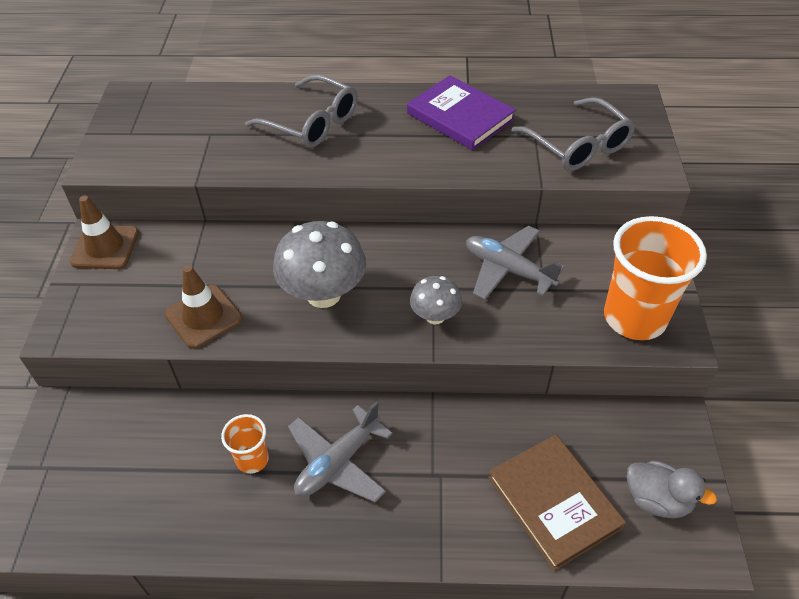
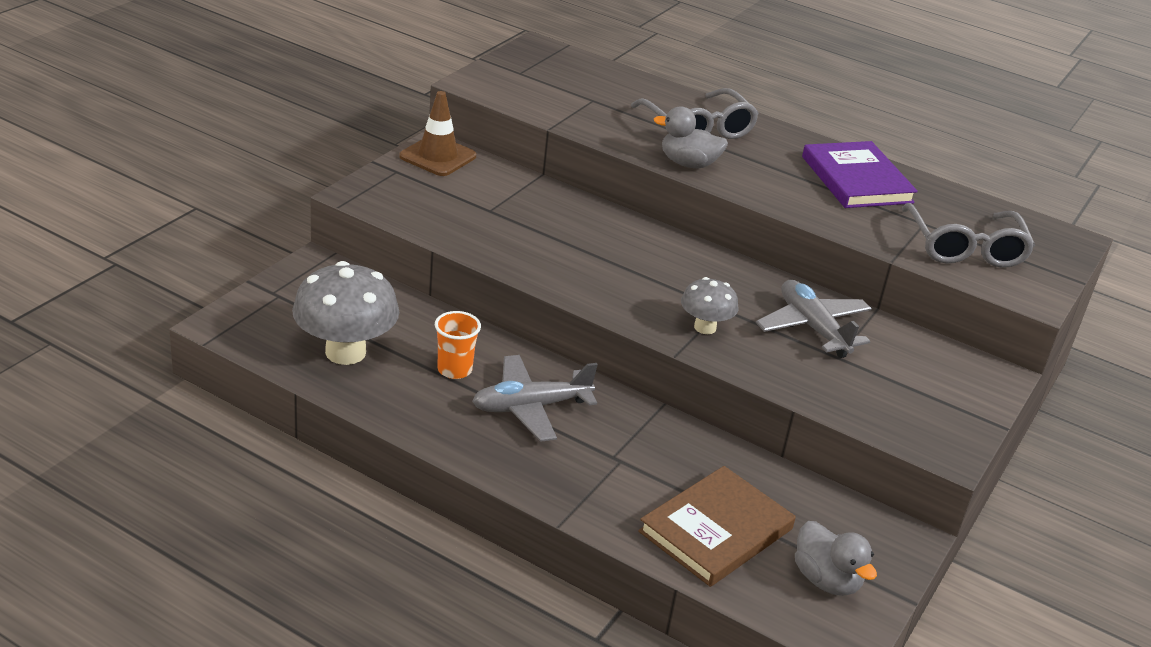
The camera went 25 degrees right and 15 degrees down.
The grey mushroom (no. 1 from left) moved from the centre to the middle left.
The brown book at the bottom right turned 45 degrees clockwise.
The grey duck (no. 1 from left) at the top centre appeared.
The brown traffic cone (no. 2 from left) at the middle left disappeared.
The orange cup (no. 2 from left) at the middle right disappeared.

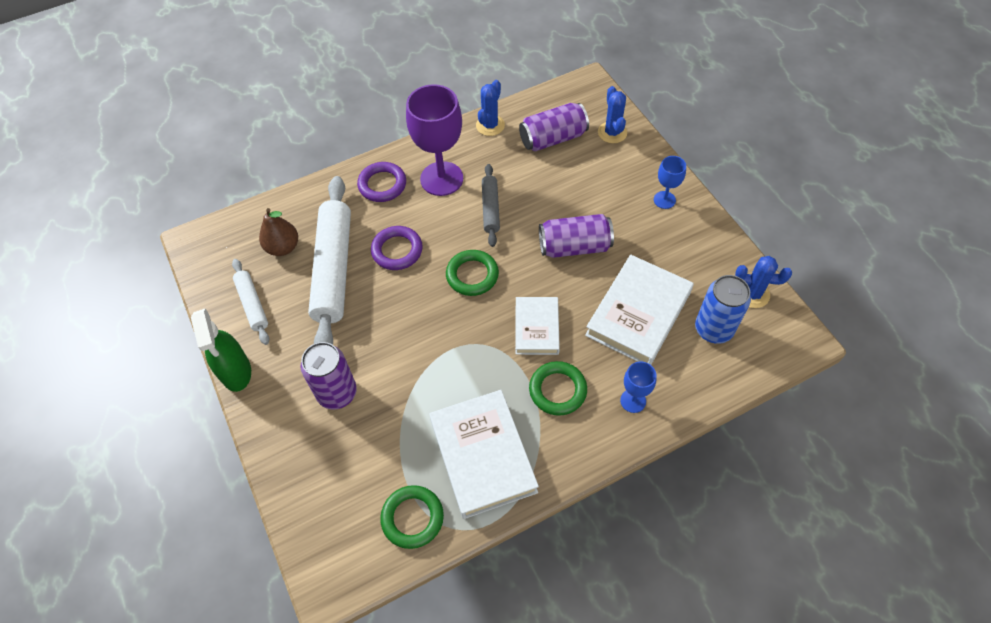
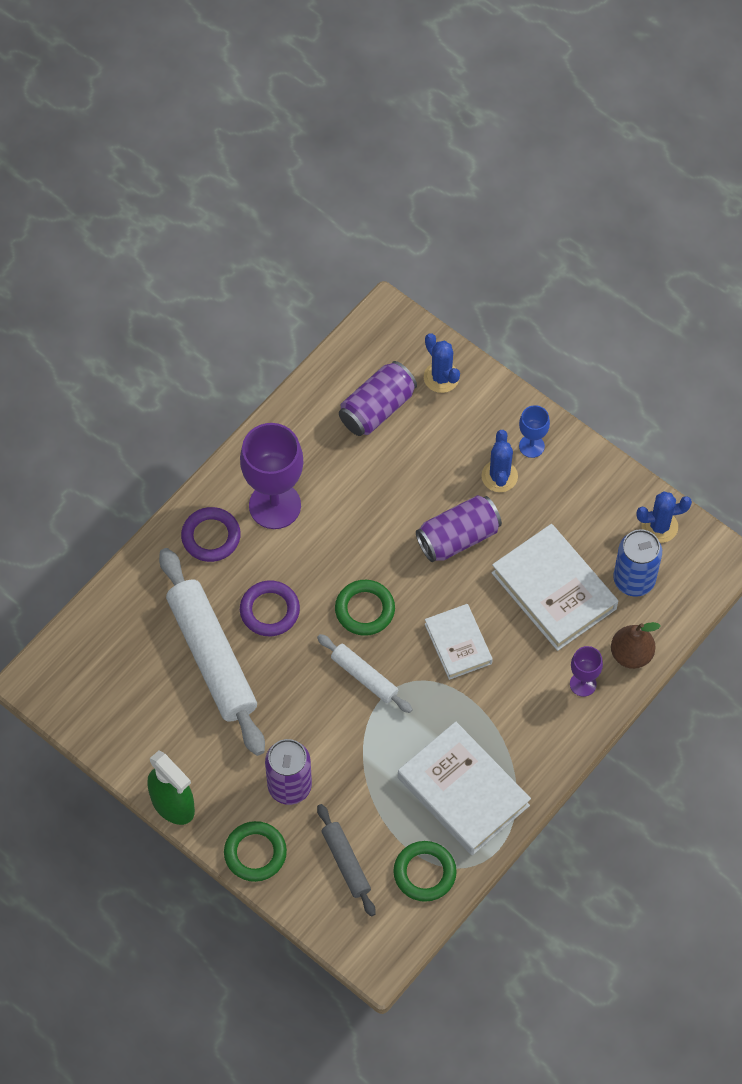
The camera went 25 degrees left and 5 degrees up.
The green ring (no. 3 from left in the first image) moved from the centre to the bottom centre.
The white rolling pin (no. 1 from left in the first image) moved from the middle left to the centre.
The grey rolling pin moved from the top centre to the bottom centre.
The blue cactus (no. 1 from left in the first image) moved from the top centre to the middle right.
The white book (no. 3 from left) at the centre turned 45 degrees counterclockwise.
The blue goblet (no. 1 from left) at the centre became the purple goblet (no. 2 from left) at the middle right.
The brown pear moved from the middle left to the middle right.

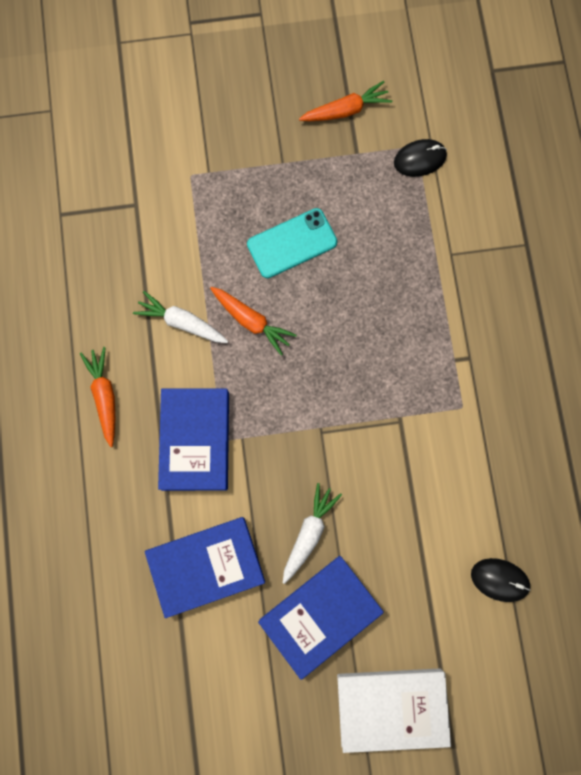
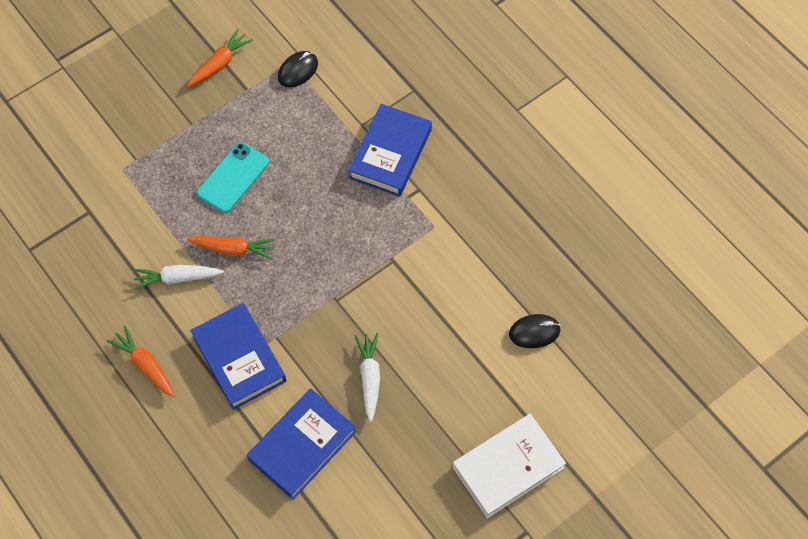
The camera went 30 degrees left and 15 degrees down.
The blue book (no. 3 from left) moved from the bottom centre to the top centre.

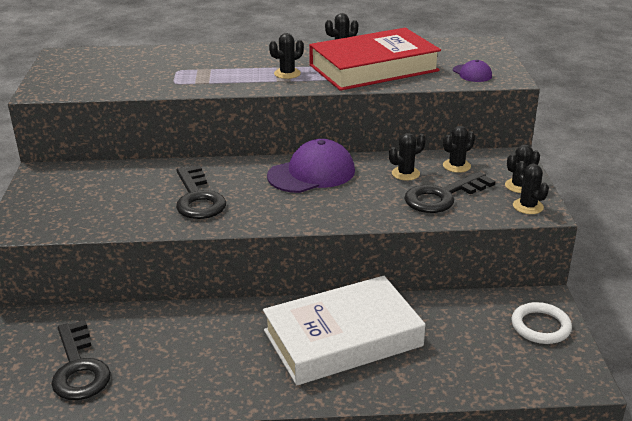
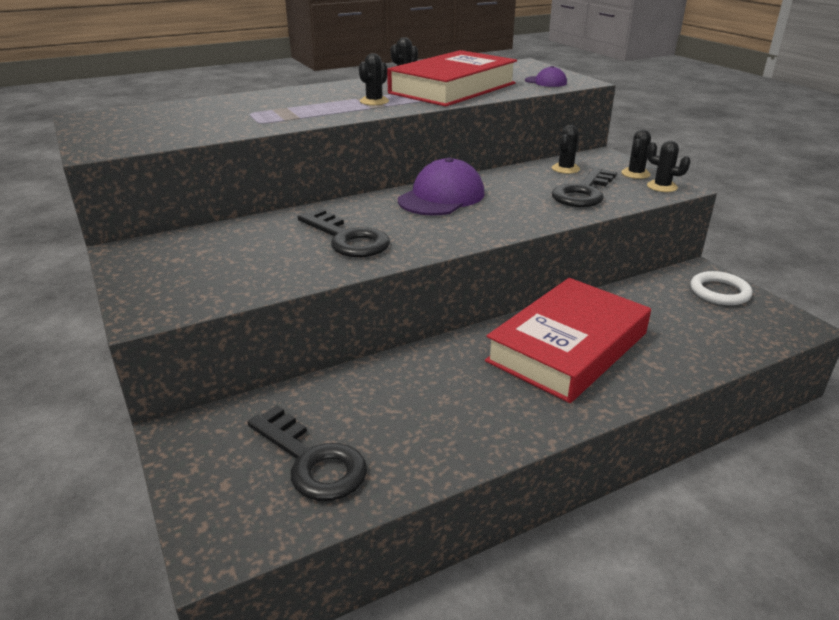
The camera went 25 degrees left and 0 degrees up.
The white book at the bottom centre became the red book (no. 2 from left) at the middle right.
The black cactus (no. 3 from left) at the centre disappeared.

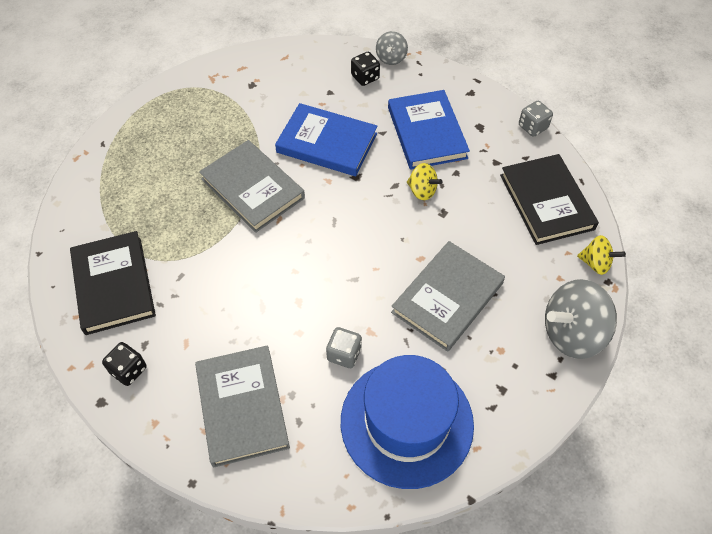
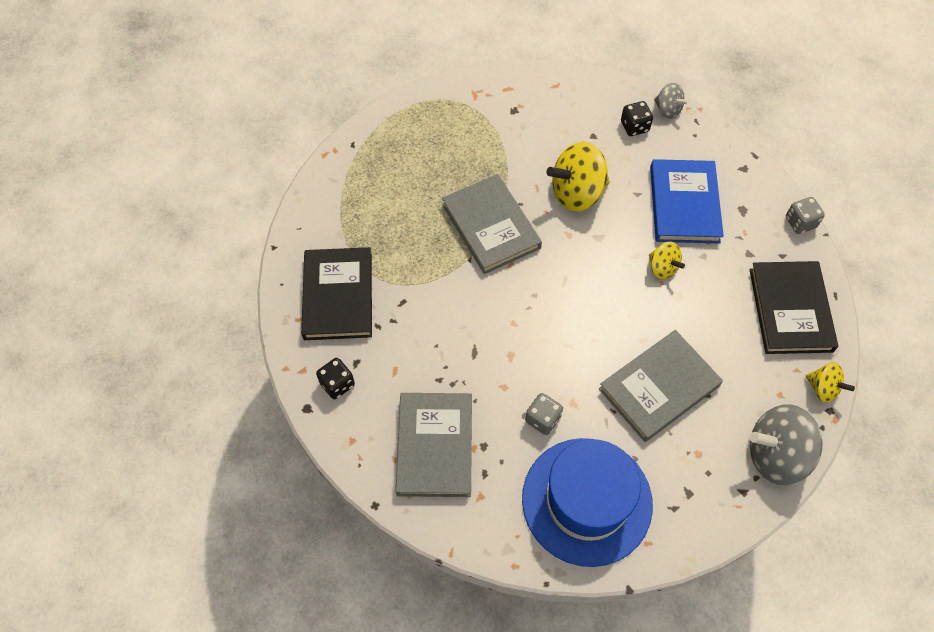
The camera went 15 degrees right and 5 degrees up.
The blue book (no. 1 from left) at the top centre was replaced by the yellow spinning top (no. 1 from left) at the top centre.
The grey spinning top (no. 1 from left) at the top centre turned 75 degrees counterclockwise.

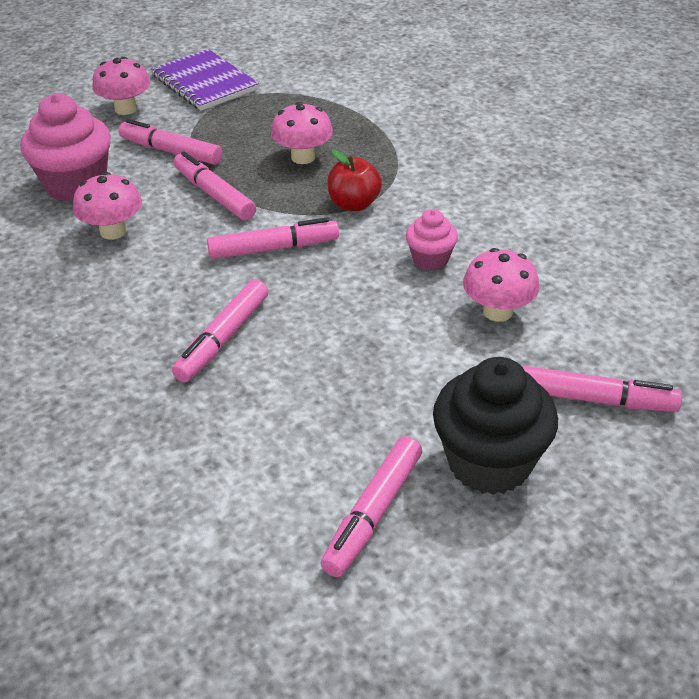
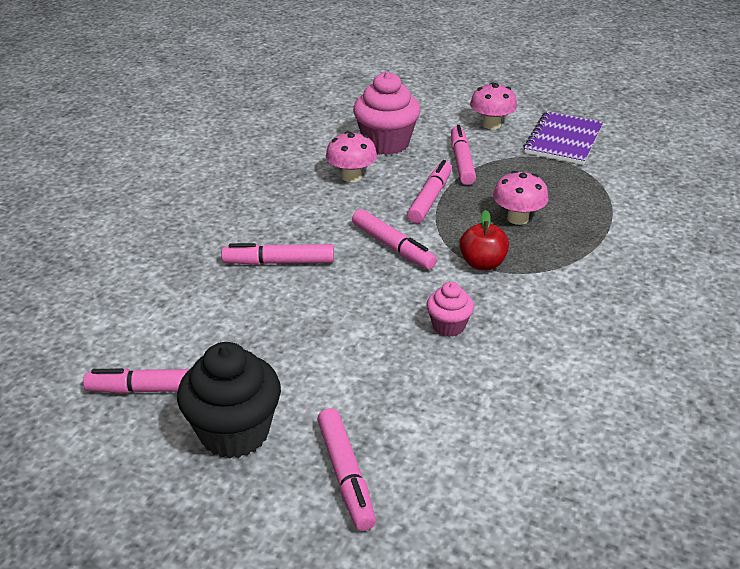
The camera went 60 degrees right and 5 degrees down.
The pink mushroom (no. 4 from left) at the middle right disappeared.

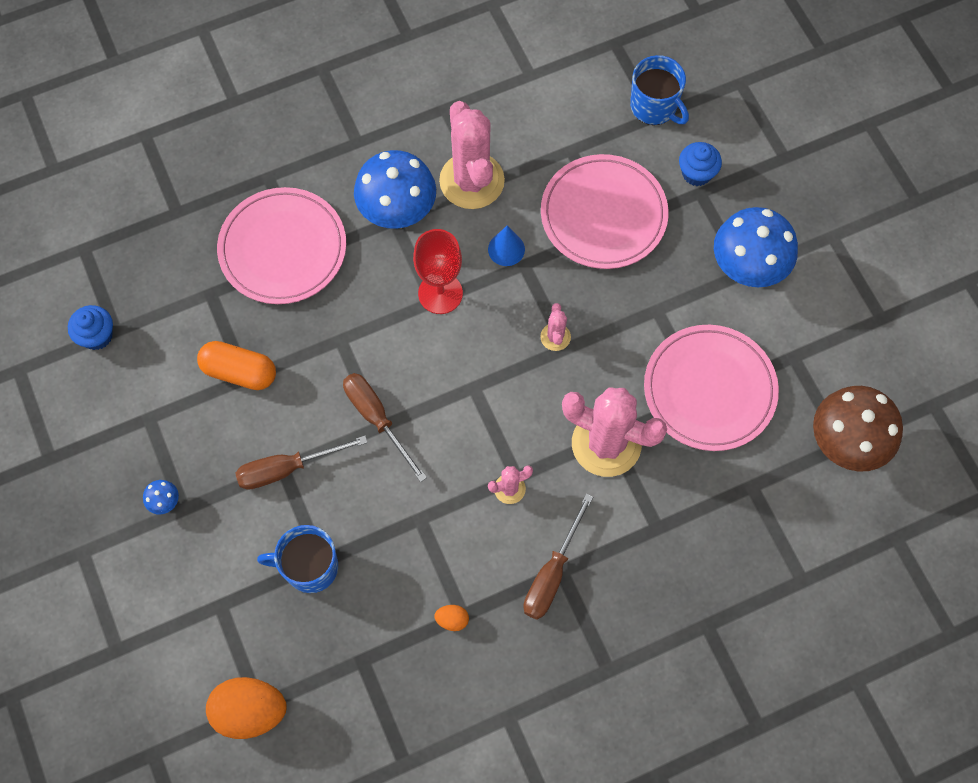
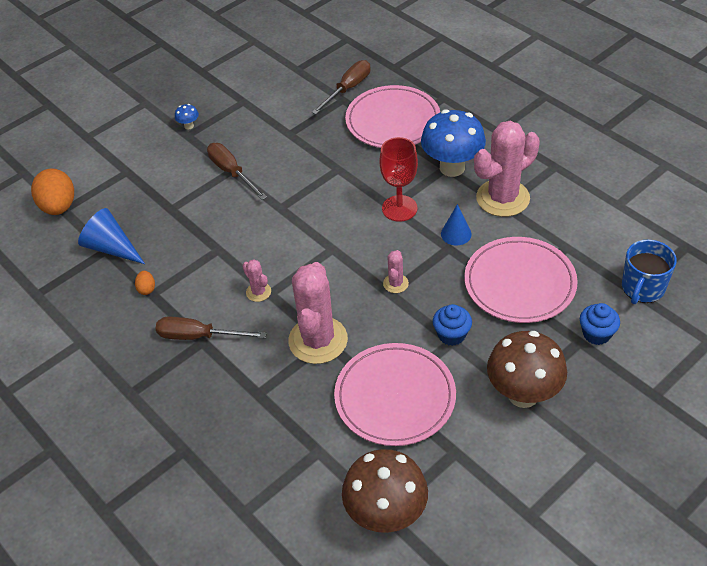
The camera went 75 degrees right and 20 degrees down.
The blue cone (no. 1 from left) at the middle left appeared.
The brown screwdriver (no. 2 from left in the first image) moved from the centre to the top centre.
The pink cactus (no. 3 from left) at the centre turned 60 degrees counterclockwise.
The blue cupcake (no. 1 from left) moved from the middle left to the centre.
The blue mushroom (no. 3 from left) at the top right became the brown mushroom (no. 2 from left) at the middle right.
The orange capsule at the middle left disappeared.
The blue mug (no. 1 from left) at the bottom left disappeared.

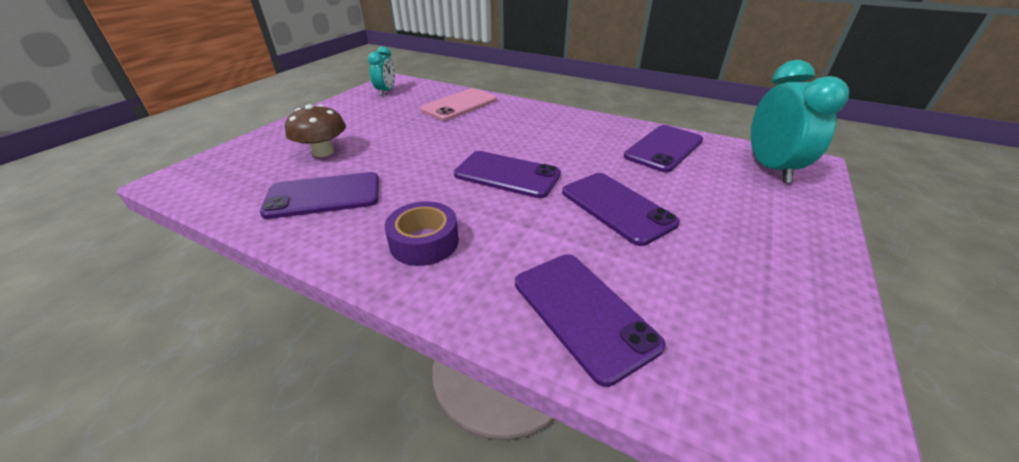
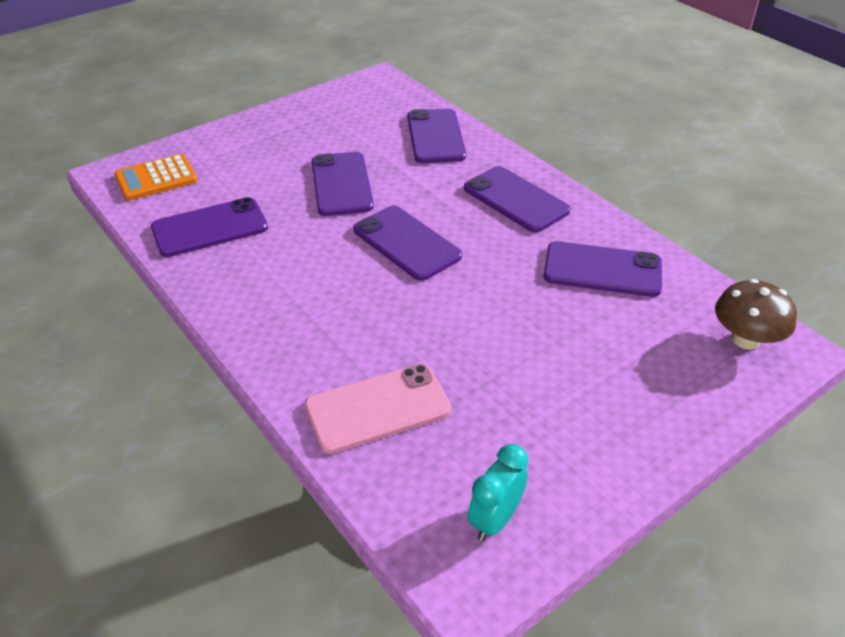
The camera went 155 degrees left and 5 degrees up.
The turquoise clock (no. 2 from left) at the top right was replaced by the orange calculator at the top left.
The purple tape at the centre was replaced by the purple phone (no. 5 from left) at the top centre.
The brown mushroom moved from the top left to the middle right.

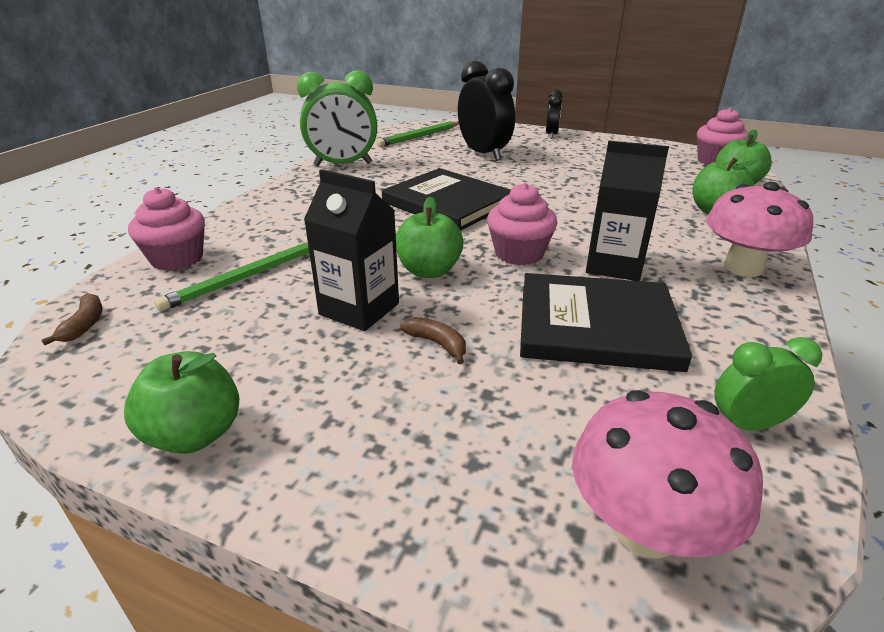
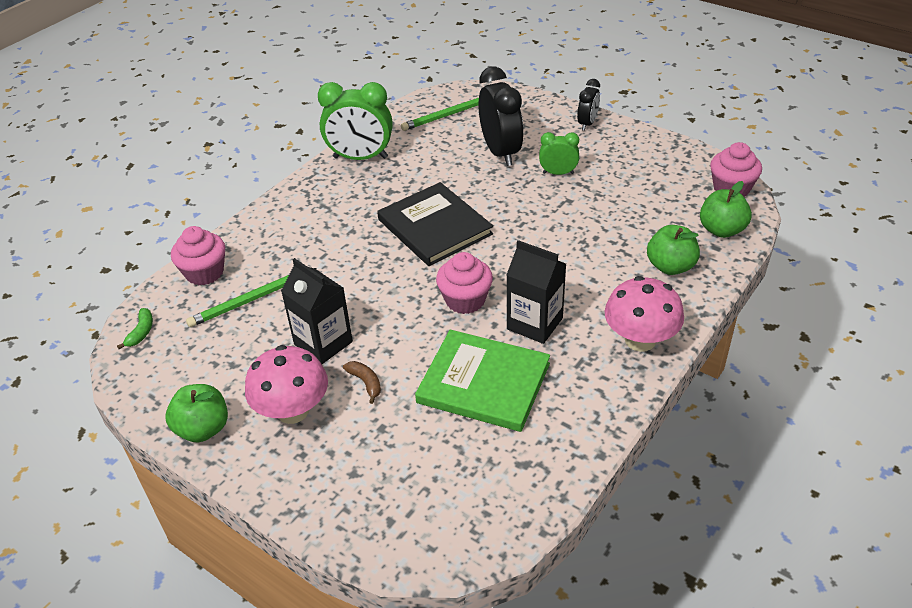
The camera went 15 degrees right and 10 degrees up.
The brown banana (no. 1 from left) at the middle left became the green banana at the middle left.
The pink mushroom (no. 1 from left) moved from the bottom right to the middle left.
The black book (no. 2 from left) at the middle right became the green book at the centre.
The green clock (no. 2 from left) moved from the middle right to the top centre.
The green apple (no. 2 from left) at the centre disappeared.

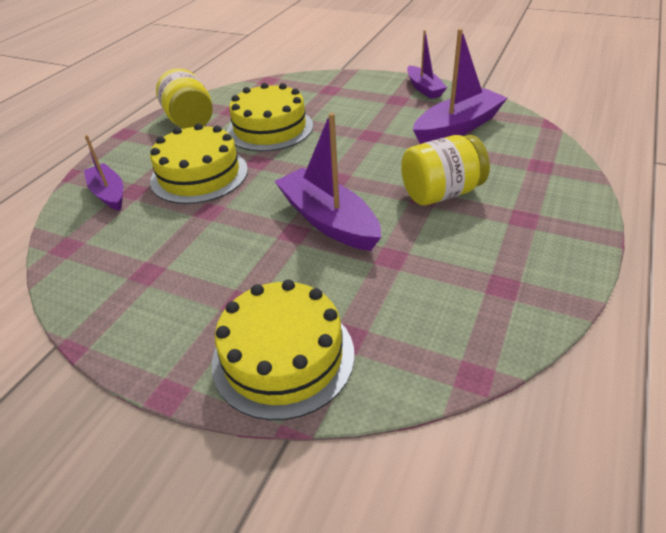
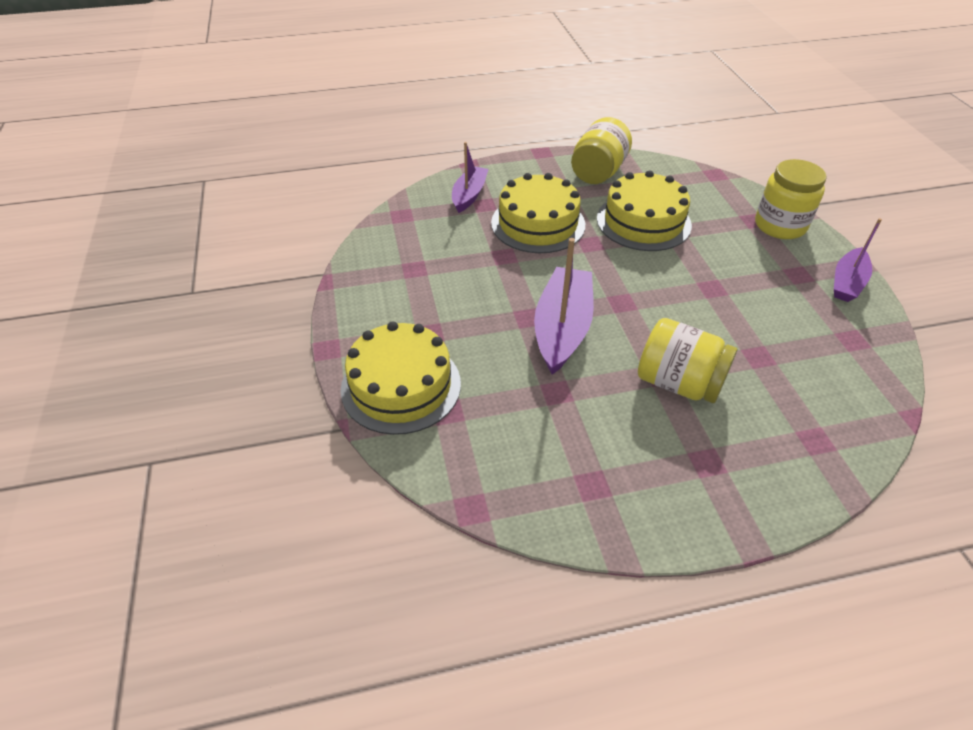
The camera went 50 degrees right and 5 degrees up.
The yellow jar (no. 3 from left) at the top right appeared.
The purple boat (no. 4 from left) at the top right disappeared.

